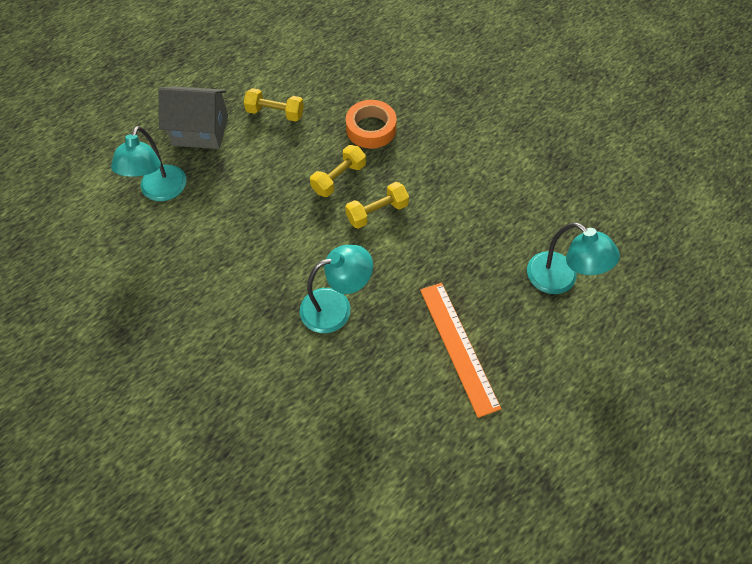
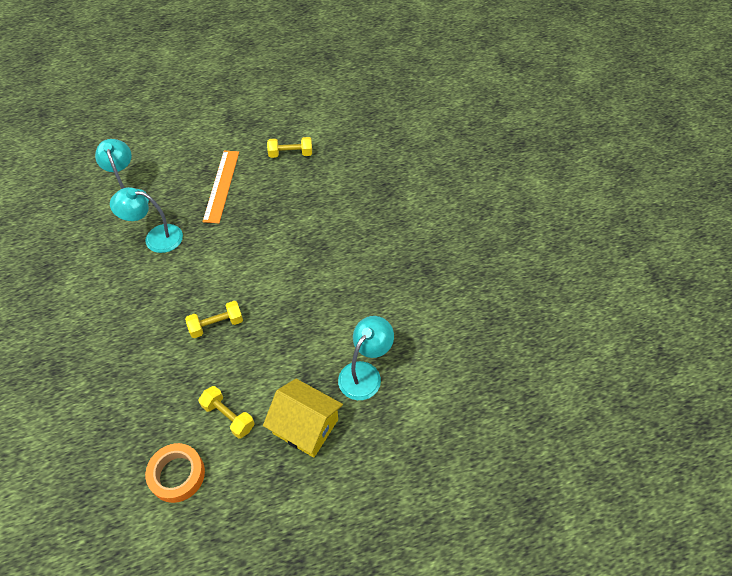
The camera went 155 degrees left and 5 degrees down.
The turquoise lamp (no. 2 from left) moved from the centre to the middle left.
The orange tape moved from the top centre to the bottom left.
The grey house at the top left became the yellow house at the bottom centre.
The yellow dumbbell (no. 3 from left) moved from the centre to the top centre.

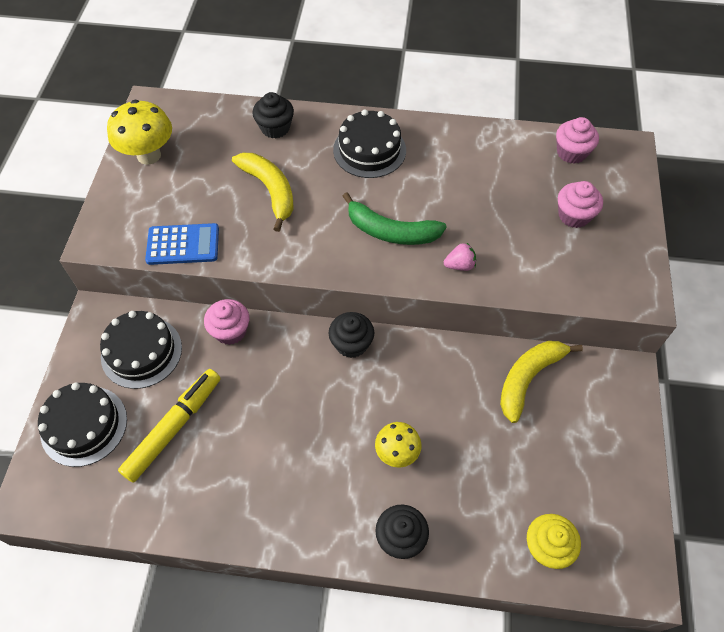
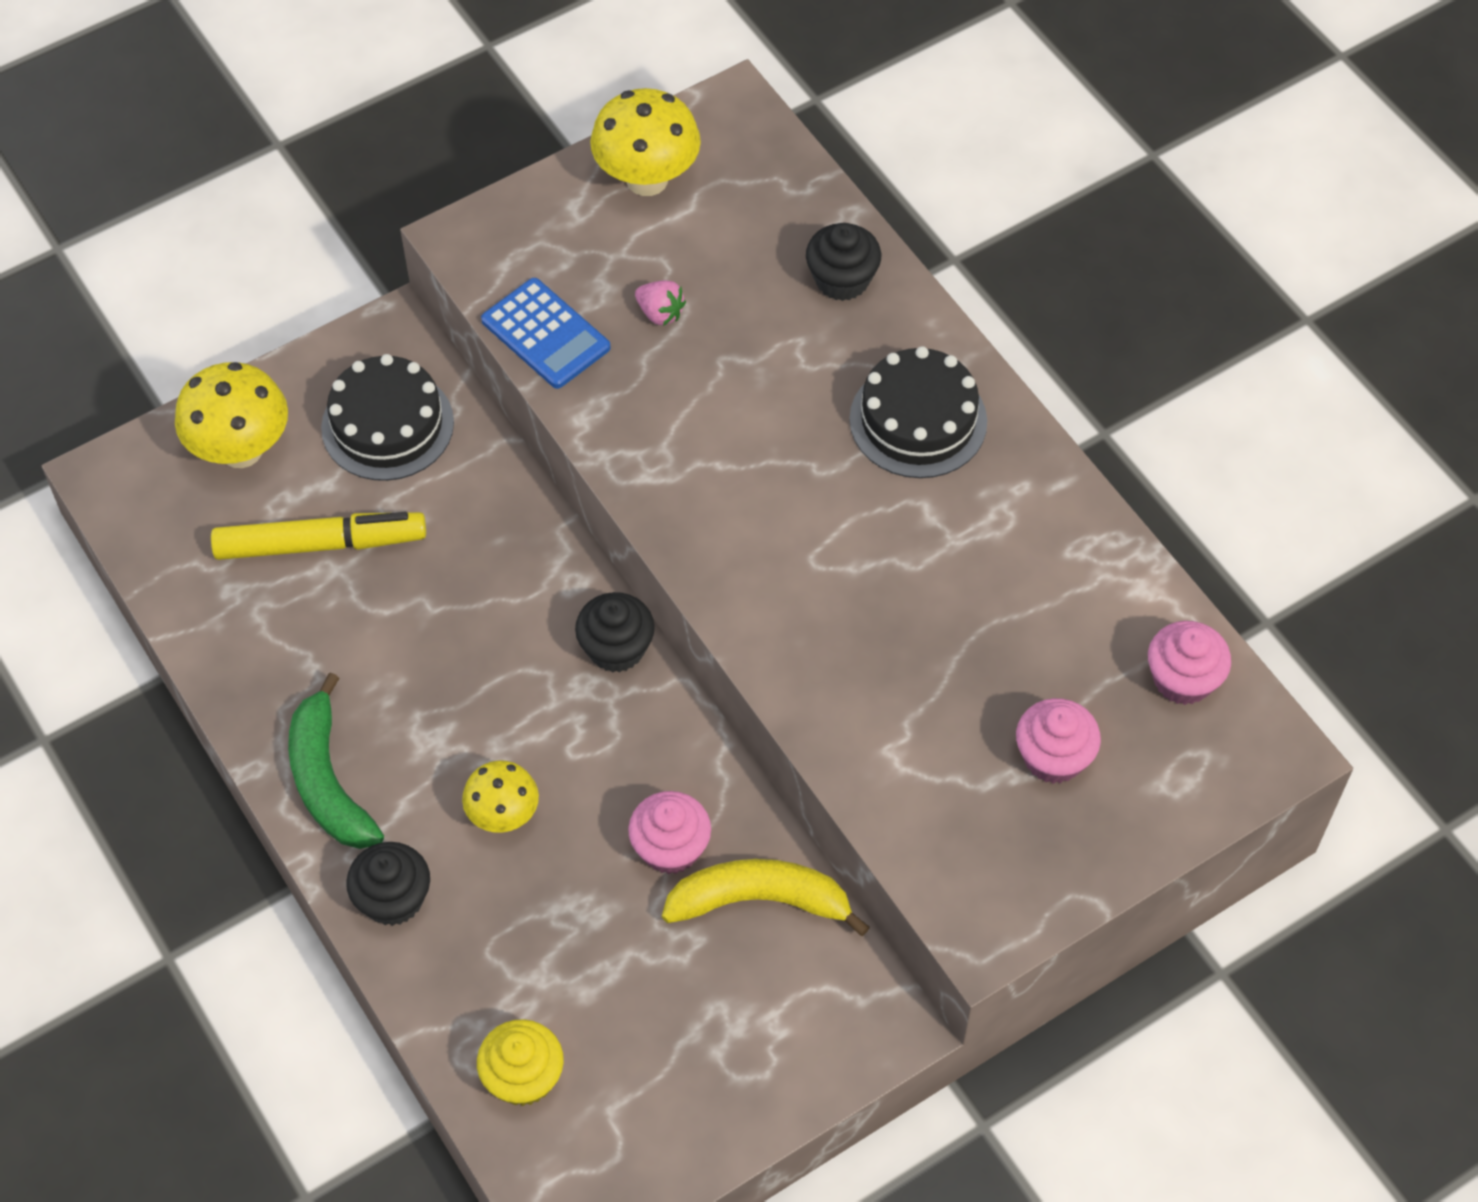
The camera went 50 degrees right and 0 degrees up.
The black cake (no. 1 from left) at the bottom left was replaced by the yellow mushroom (no. 1 from left) at the middle left.
The green banana moved from the centre to the middle left.
The pink cupcake (no. 1 from left) moved from the middle left to the bottom centre.
The pink strawberry moved from the centre to the top centre.
The yellow banana (no. 1 from left) at the top centre disappeared.

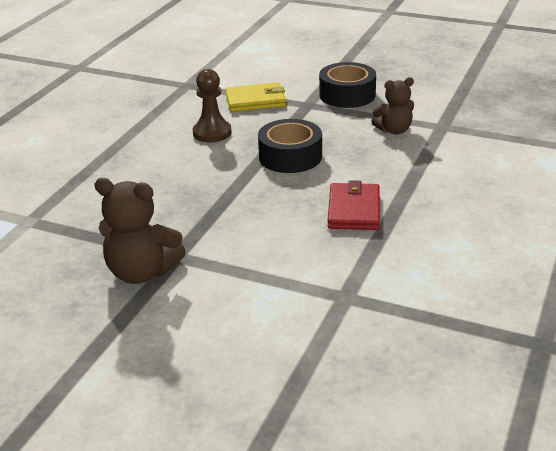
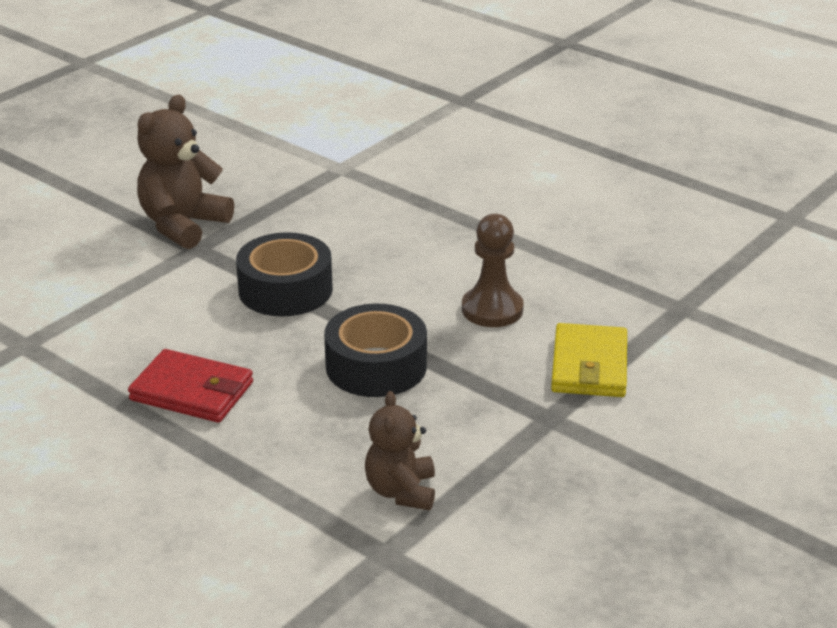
The camera went 105 degrees right and 0 degrees up.
The black tape (no. 2 from left in the first image) moved from the top centre to the centre.

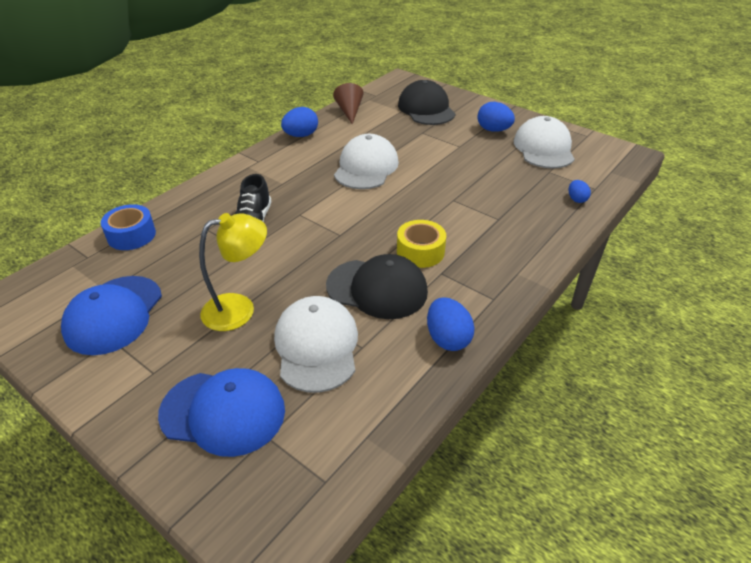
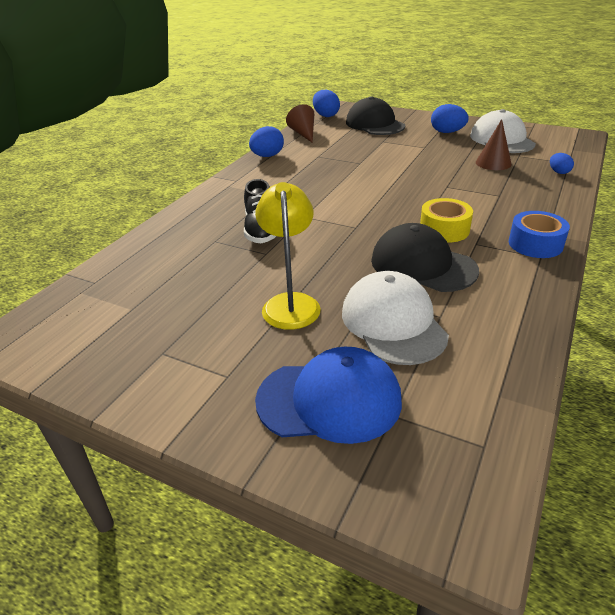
The camera went 10 degrees left and 5 degrees down.
The yellow lamp at the middle left turned 60 degrees counterclockwise.
The blue egg (no. 2 from left) moved from the centre to the top centre.
The black cap (no. 1 from left in the first image) at the centre turned 150 degrees counterclockwise.
The brown cone (no. 2 from left) at the top right appeared.
The blue tape moved from the middle left to the middle right.
The blue cap (no. 1 from left) at the middle left disappeared.
The white cap (no. 2 from left) at the top centre disappeared.

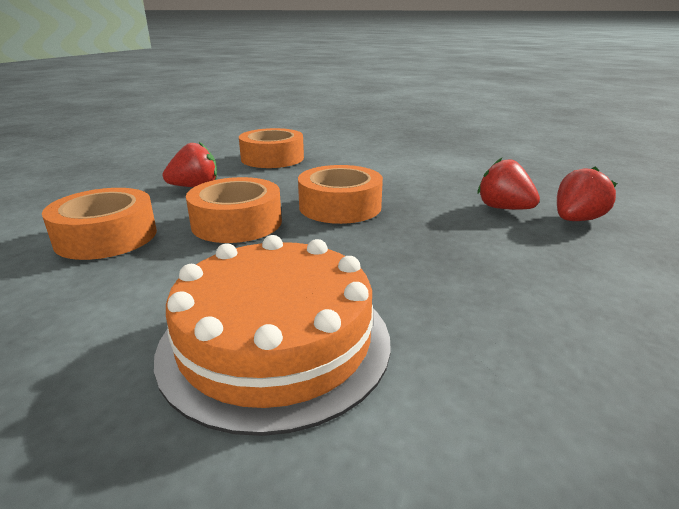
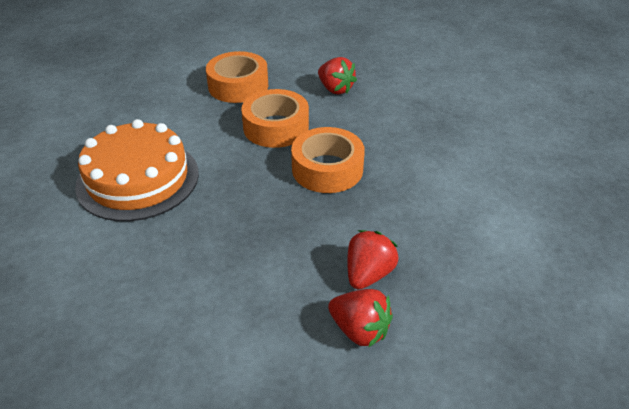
The camera went 75 degrees right and 15 degrees up.
The orange tape (no. 3 from left) at the top centre disappeared.

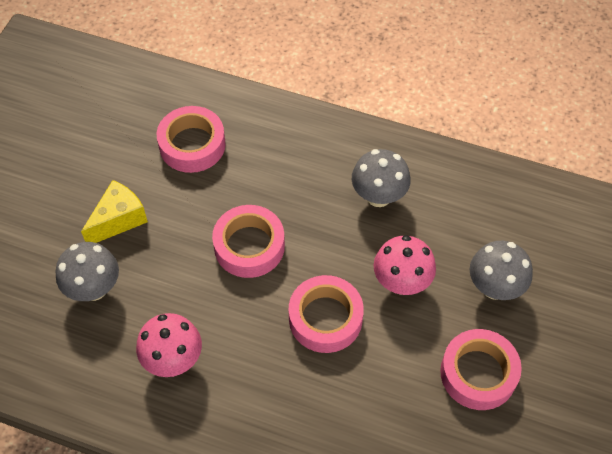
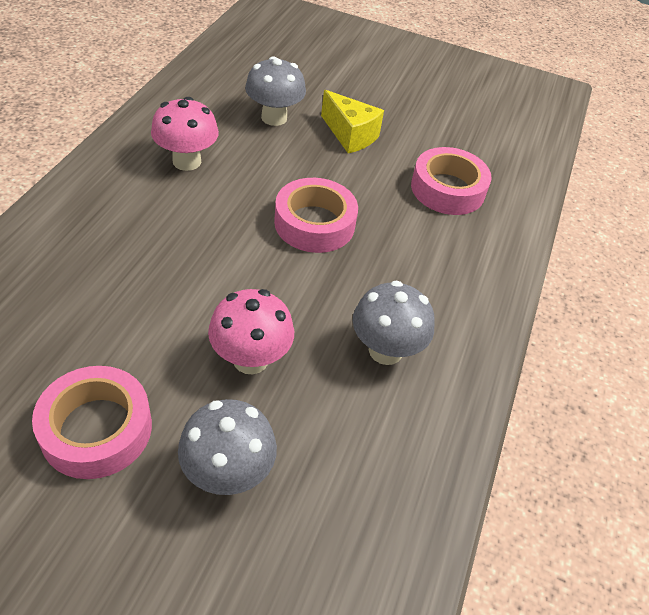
The camera went 85 degrees right and 10 degrees down.
The pink tape (no. 3 from left) at the bottom centre disappeared.

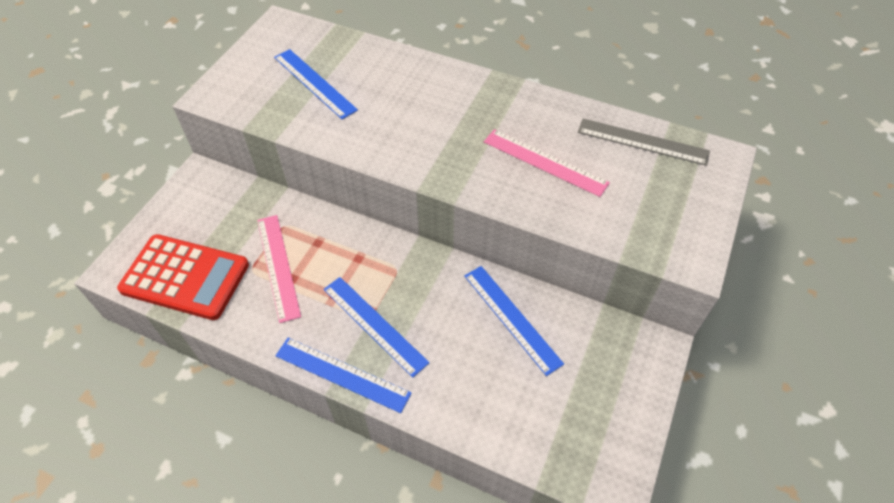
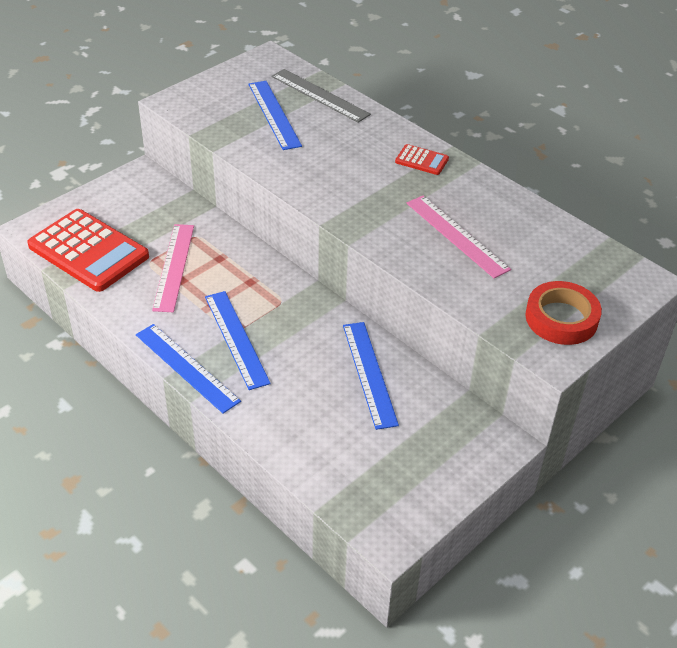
The camera went 20 degrees right and 10 degrees down.
The grey ruler moved from the top right to the top centre.
The red calculator (no. 2 from left) at the top centre appeared.
The red tape at the middle right appeared.

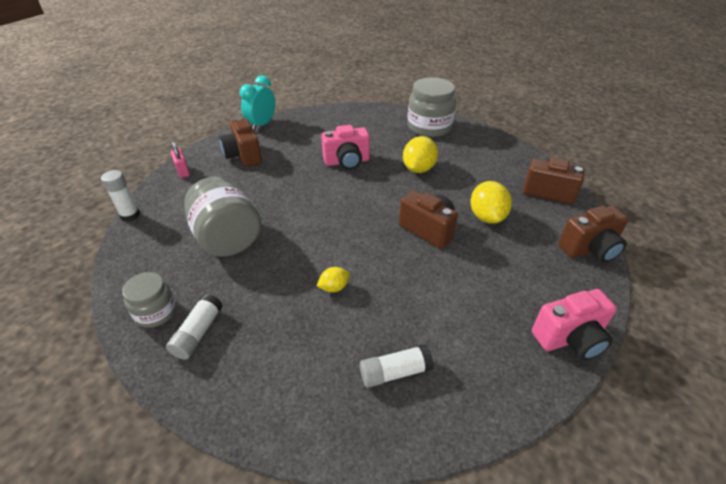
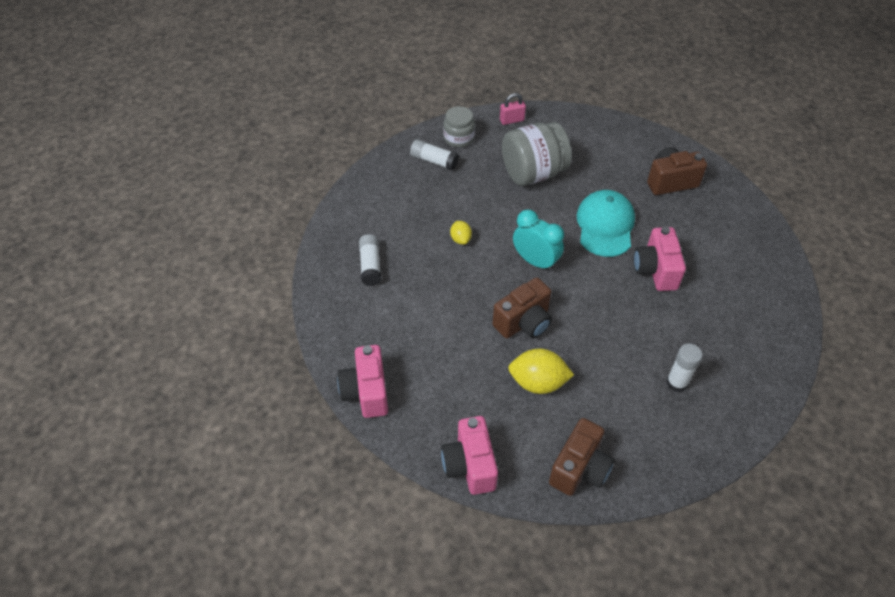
The camera went 100 degrees right and 10 degrees up.
The brown camera (no. 4 from left) at the middle right became the pink camera (no. 2 from left) at the bottom centre.
The pink padlock moved from the top left to the top centre.
The turquoise clock moved from the top centre to the centre.
The turquoise cap at the middle right appeared.
The white glue stick (no. 1 from left in the first image) moved from the middle left to the middle right.
The yellow lemon (no. 2 from left) at the top centre disappeared.
The grey jar (no. 3 from left) at the top centre disappeared.

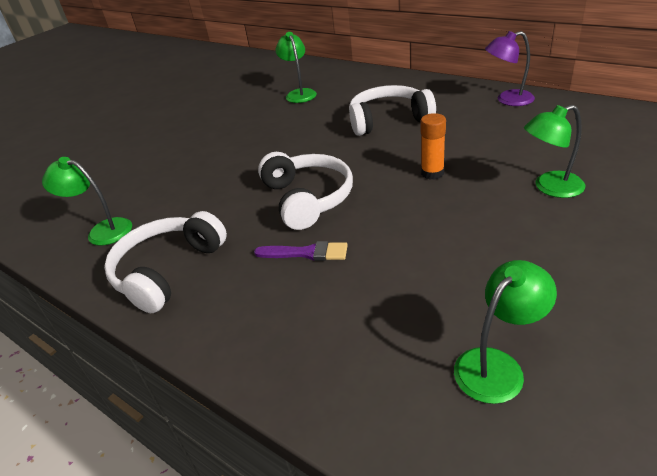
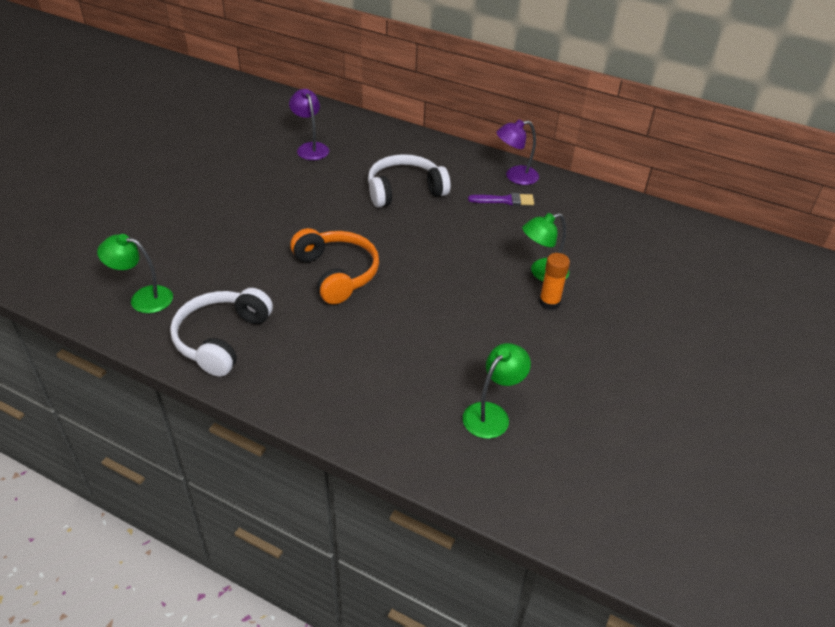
The camera went 15 degrees left and 5 degrees up.
The green lamp (no. 2 from left) at the top centre became the purple lamp (no. 1 from left) at the top centre.
The white headphones (no. 2 from left) at the centre became the orange headphones at the centre.
The purple brush moved from the centre to the top centre.
The orange glue stick moved from the top centre to the centre.

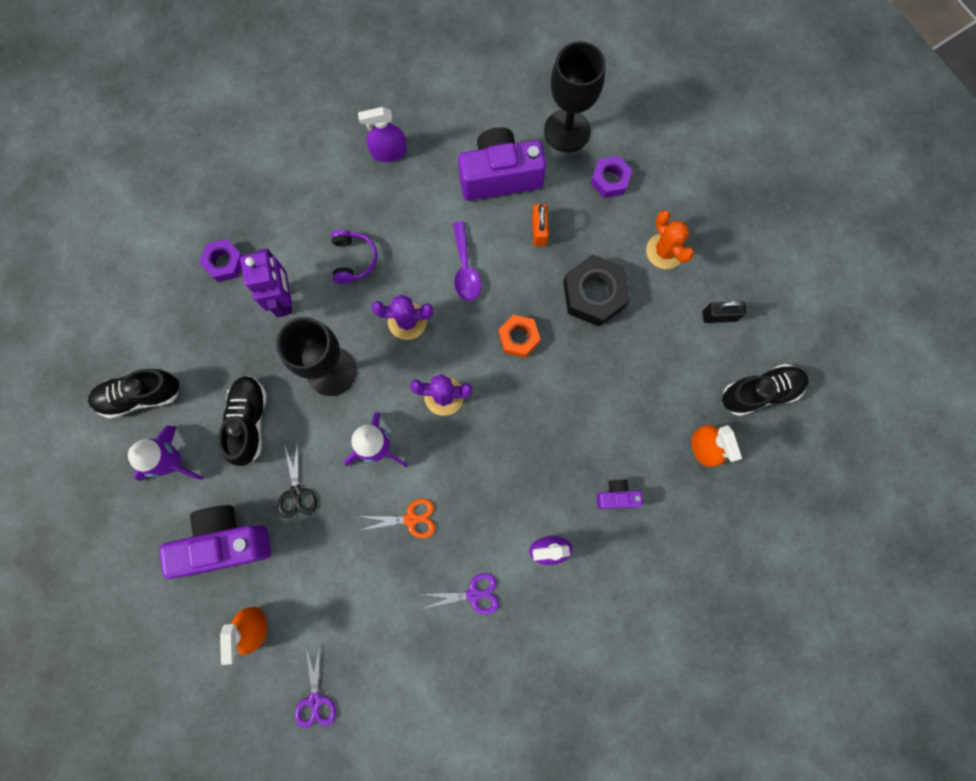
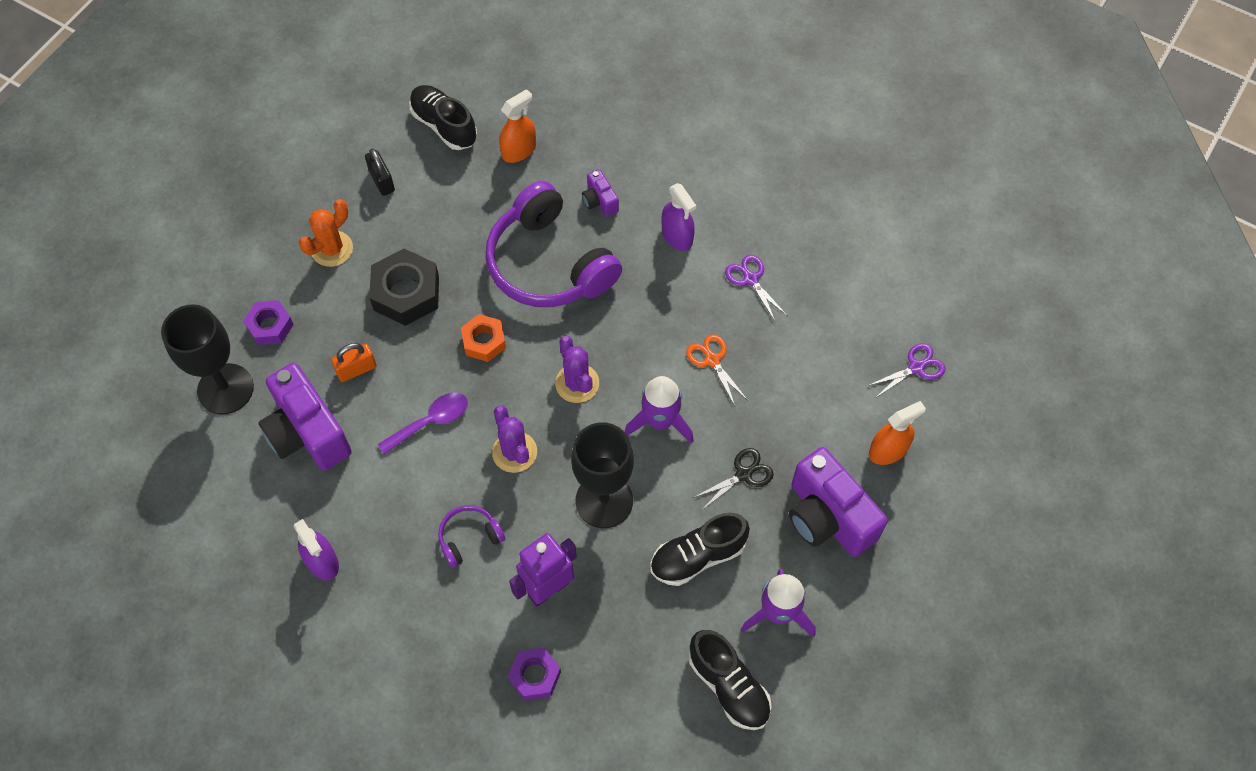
The camera went 115 degrees left and 15 degrees down.
The purple headphones (no. 2 from left) at the top centre appeared.

